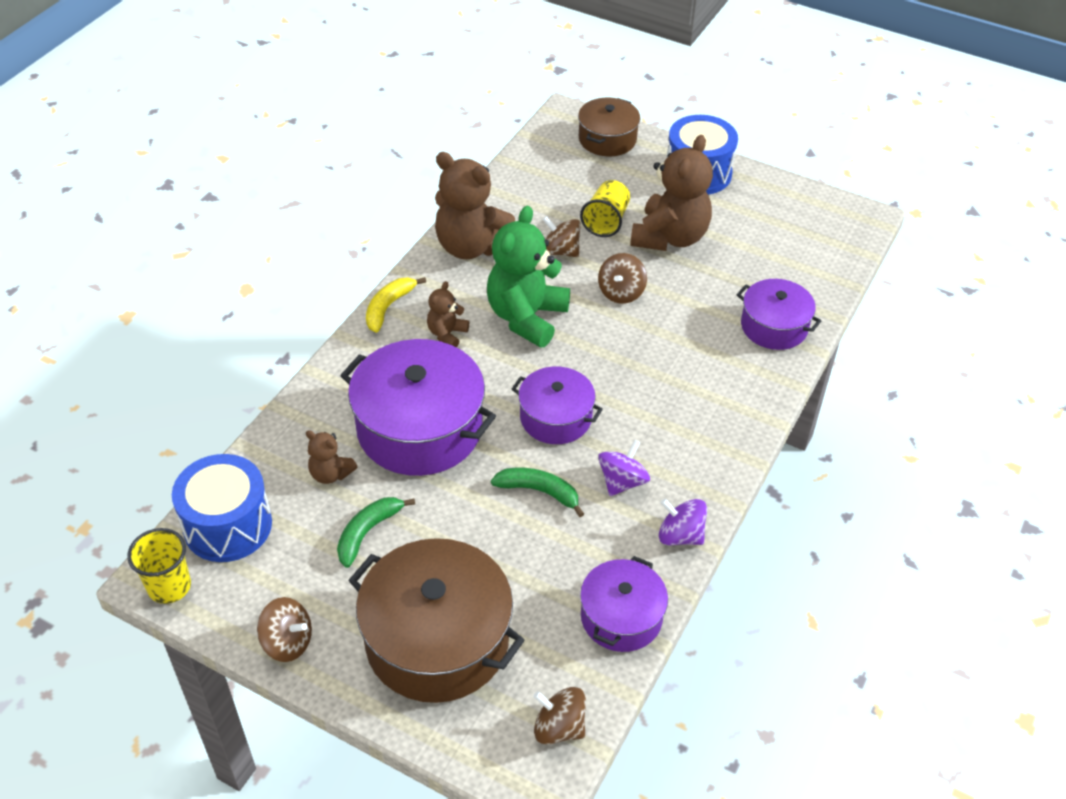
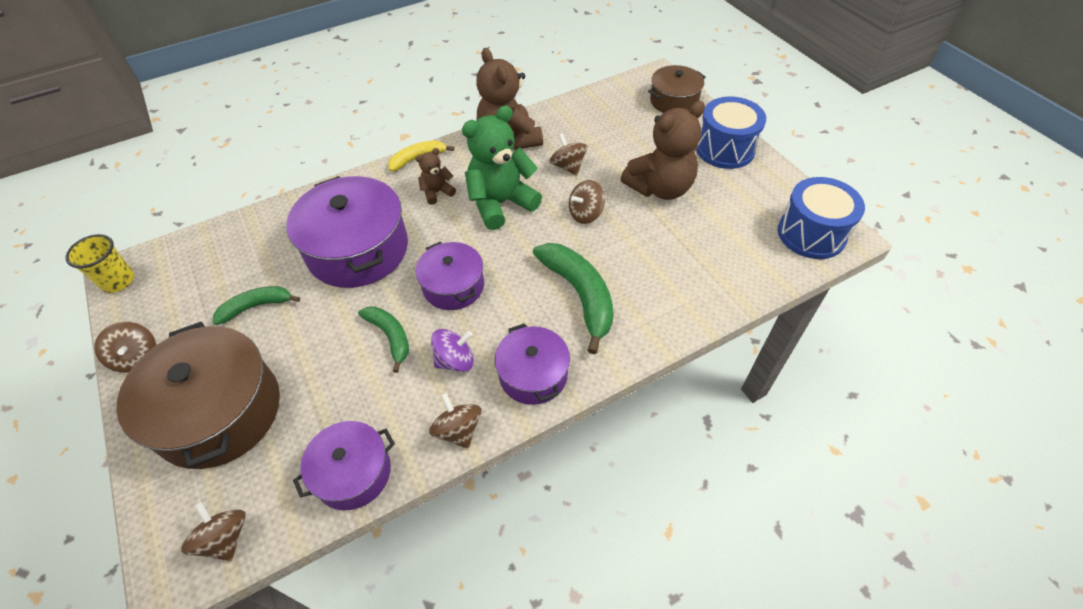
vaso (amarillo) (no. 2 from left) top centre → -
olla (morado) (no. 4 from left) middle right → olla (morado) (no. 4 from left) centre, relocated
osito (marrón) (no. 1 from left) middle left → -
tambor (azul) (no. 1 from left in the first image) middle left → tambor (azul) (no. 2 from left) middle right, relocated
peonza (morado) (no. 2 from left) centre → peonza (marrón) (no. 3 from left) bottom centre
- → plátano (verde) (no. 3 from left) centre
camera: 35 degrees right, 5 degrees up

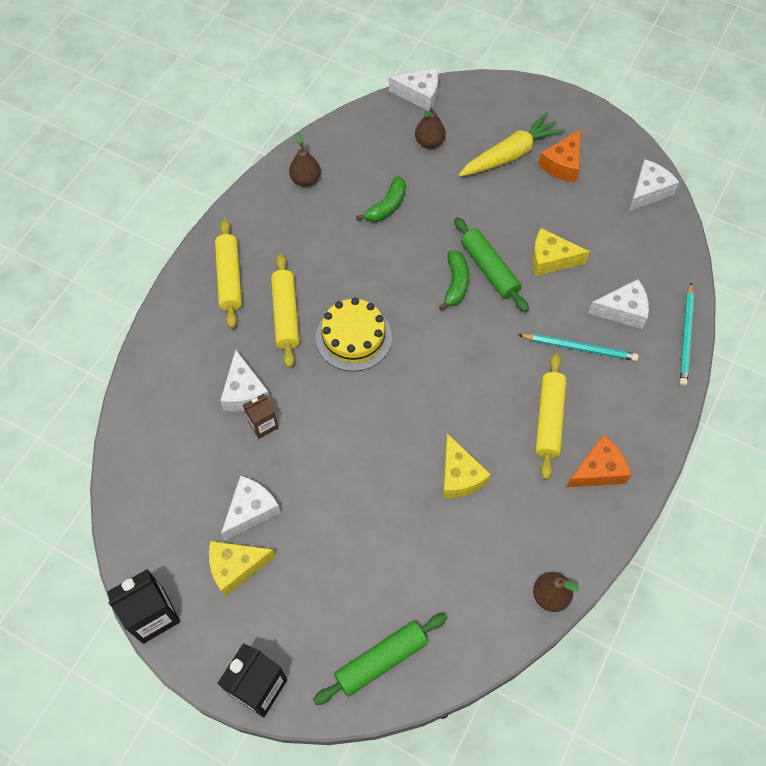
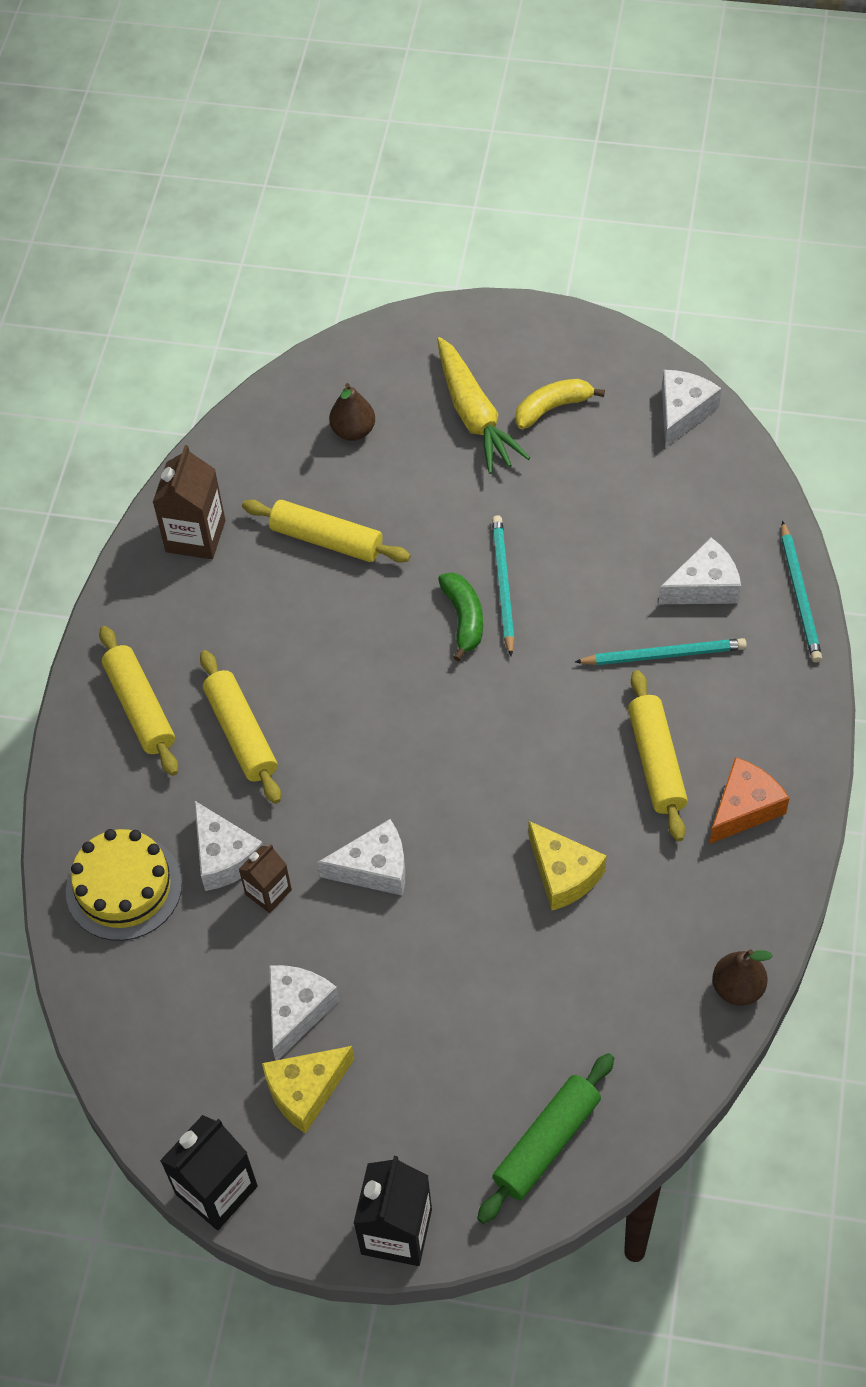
queso (blanco) (no. 3 from left) top centre → queso (blanco) (no. 3 from left) centre, relocated
zanahoria (amarillo) top right → zanahoria (amarillo) top centre, 120 degrees clockwise
queso (naranja) (no. 1 from left) top right → plátano (amarillo) top centre
pera (marrón) (no. 1 from left) top centre → cartón de leche (marrón) (no. 1 from left) middle left
plátano (verde) (no. 1 from left) top centre → rodillo (amarillo) (no. 3 from left) centre
rodillo (verde) (no. 2 from left) centre → lápiz (turquesa) (no. 1 from left) centre
queso (amarillo) (no. 3 from left) top right → -
tarta (amarillo) centre → tarta (amarillo) middle left, relocated
camera: 15 degrees left, 5 degrees down

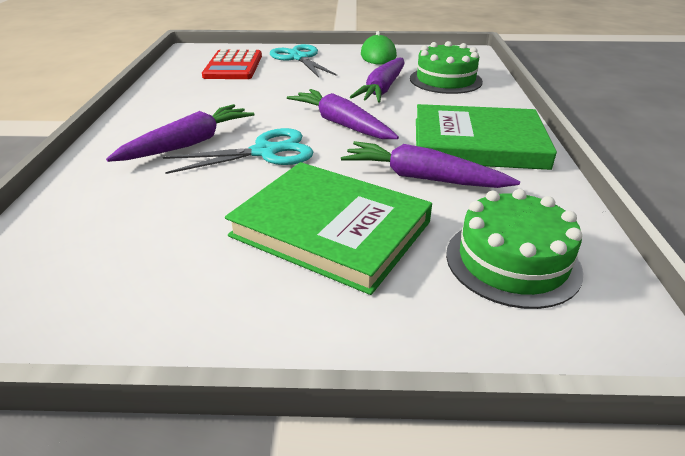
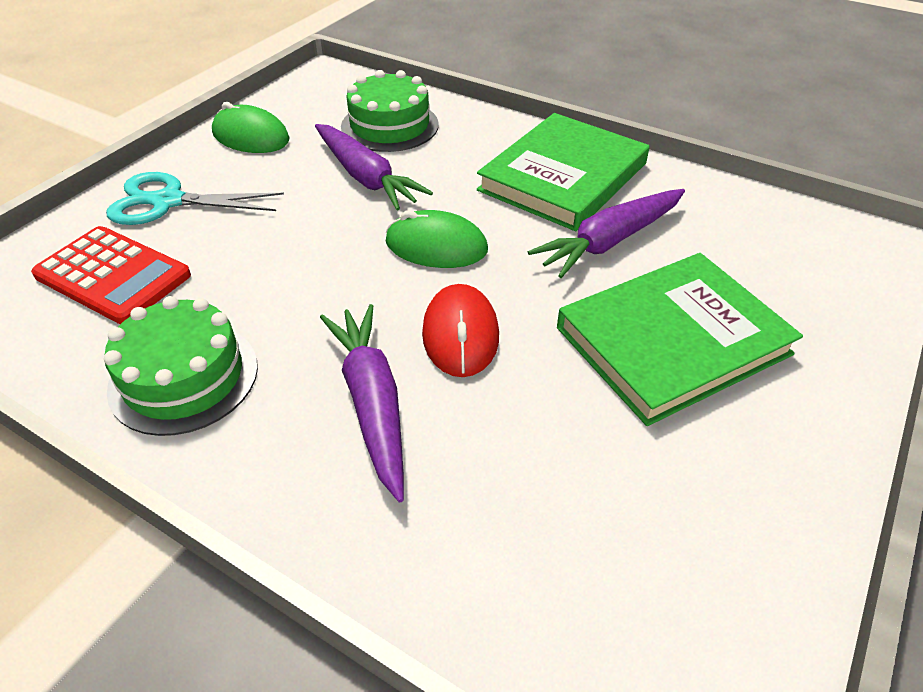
zanahoria (morado) (no. 2 from left) top centre → ratón (verde) (no. 2 from left) centre
tijeras (turquesa) (no. 1 from left) top centre → ratón (rojo) centre
tarta (verde) (no. 2 from left in the first image) middle right → tarta (verde) (no. 1 from left) middle left, relocated
camera: 60 degrees left, 10 degrees up

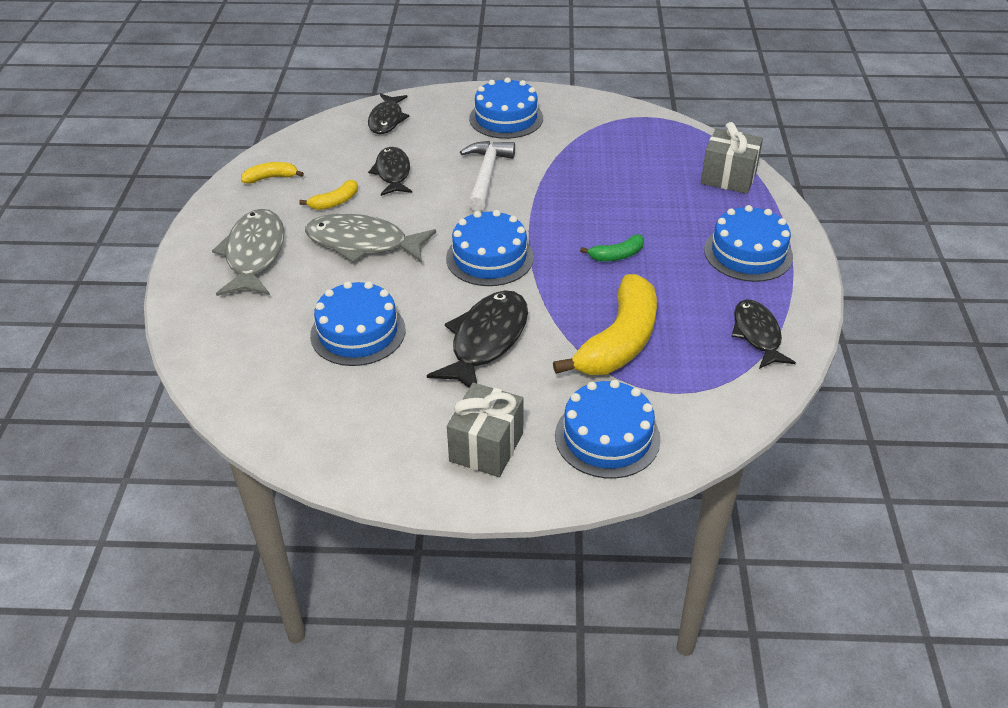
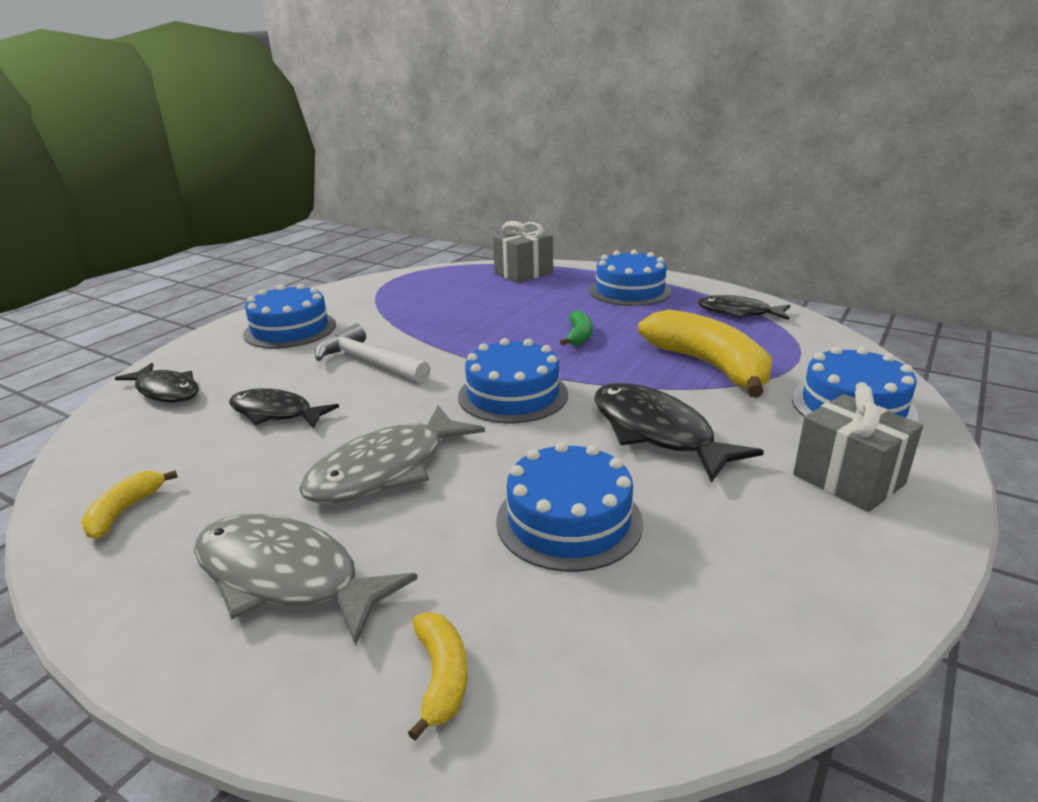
plátano (amarillo) (no. 2 from left) top left → plátano (amarillo) (no. 2 from left) bottom centre, relocated
camera: 60 degrees left, 15 degrees down

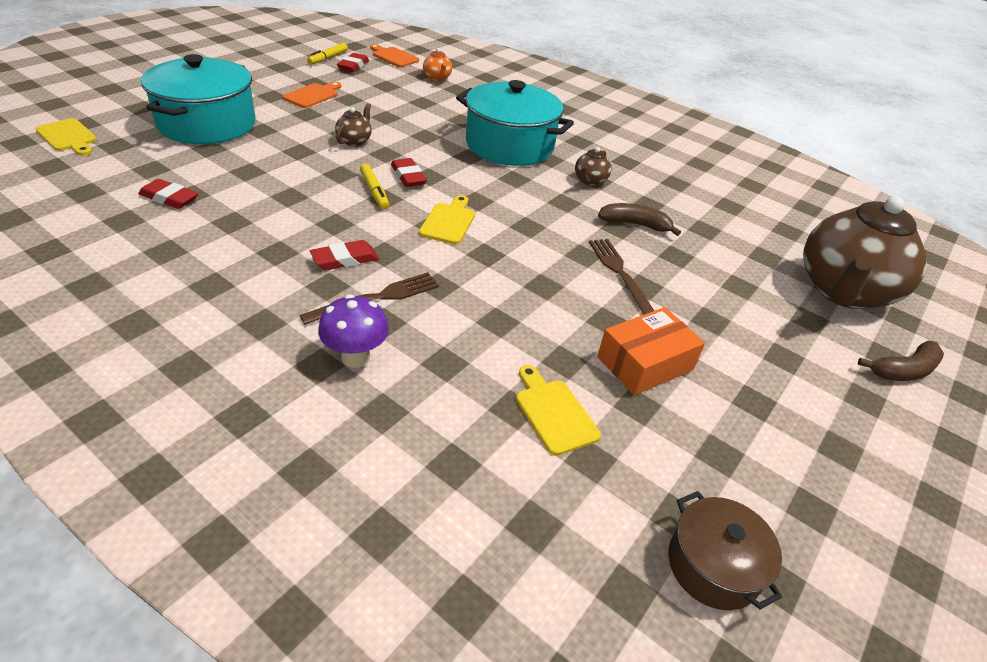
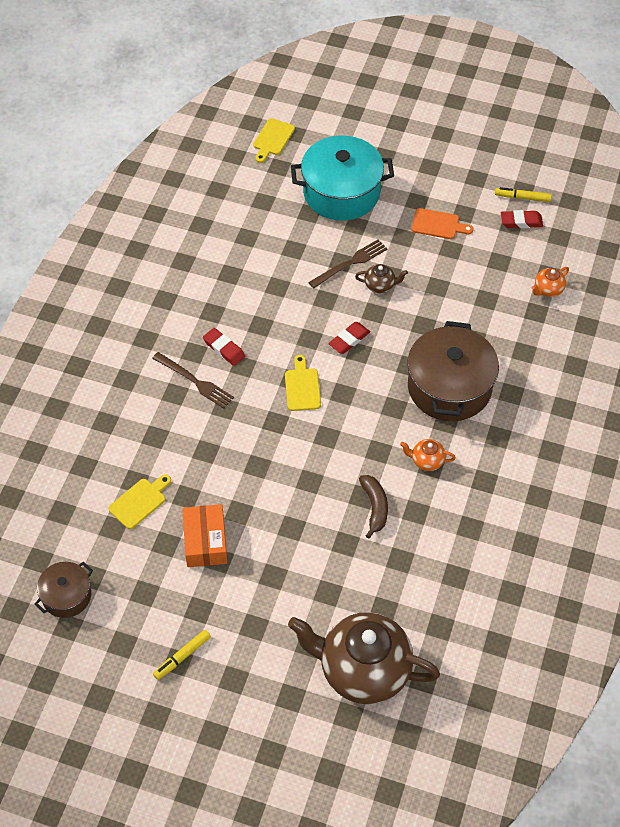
tabla de cortar (naranja) (no. 2 from left) top centre → -
olla (turquesa) (no. 2 from left) top centre → olla (marrón) (no. 2 from left) middle right
tetera (marrón) (no. 2 from left) top centre → tetera (naranja) (no. 1 from left) middle right
rotulador (amarillo) (no. 2 from left in the first image) top centre → rotulador (amarillo) (no. 1 from left) bottom left, relocated
goma de borrar (rojo) (no. 1 from left) top left → -
tabla de cortar (amarillo) (no. 2 from left in the first image) top centre → tabla de cortar (amarillo) (no. 3 from left) centre, 90 degrees counterclockwise
tenedor (marrón) (no. 2 from left) centre → tenedor (marrón) (no. 2 from left) top centre, relocated
seta (morado) centre → -
caja (naranja) centre → caja (naranja) middle left, 45 degrees clockwise
plátano (marrón) (no. 2 from left) middle right → -
camera: 75 degrees right, 15 degrees up

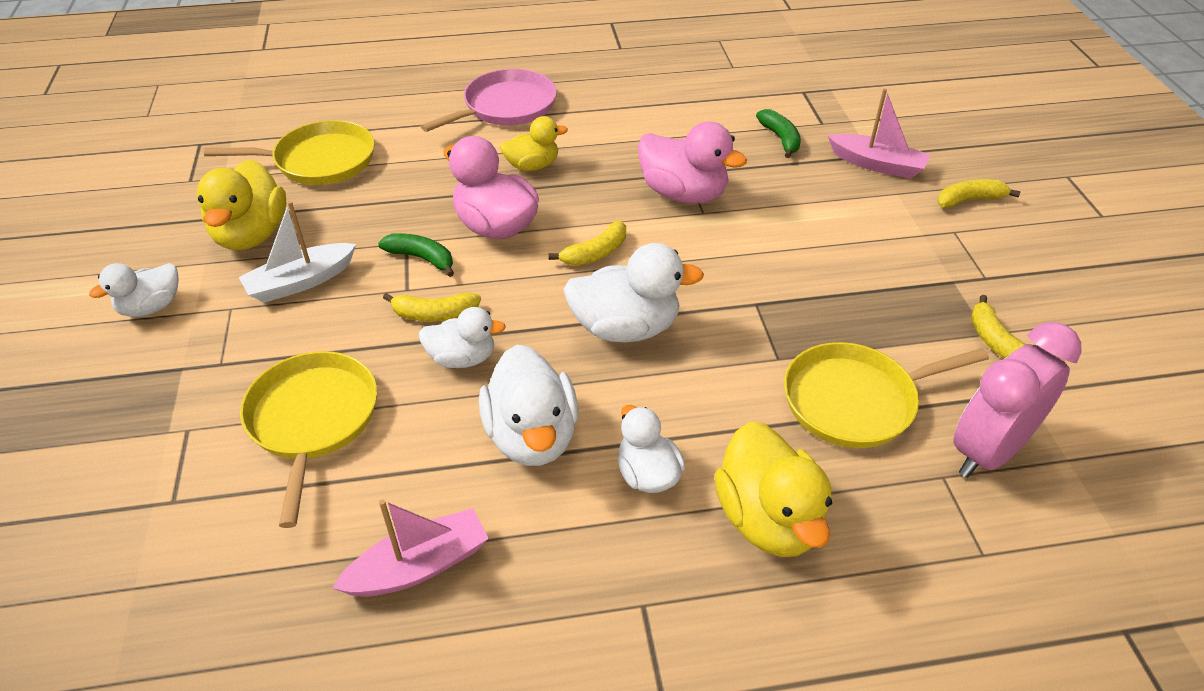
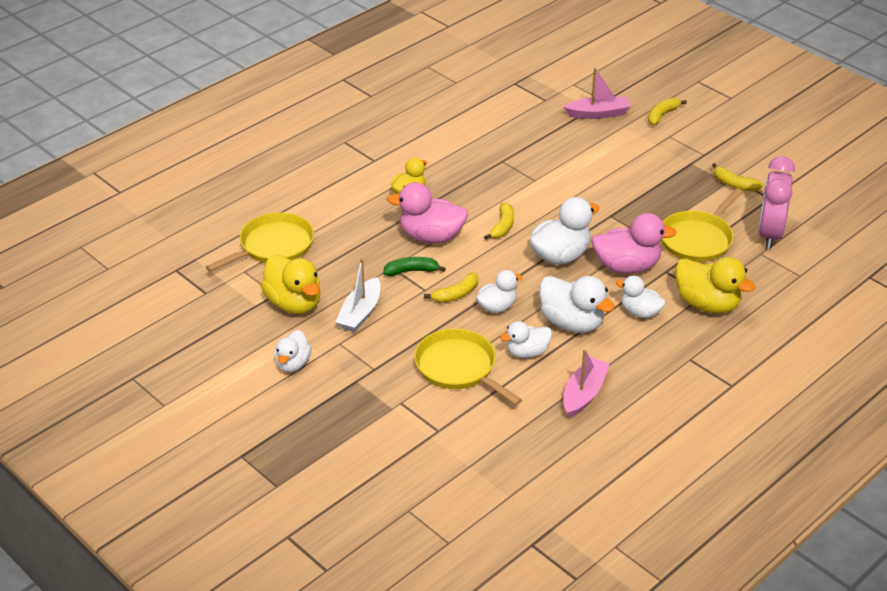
sartén (rosa) top centre → -
plátano (verde) (no. 2 from left) top centre → -
pato (rosa) (no. 2 from left) top centre → pato (rosa) (no. 2 from left) middle right, relocated
- → pato (blanco) (no. 3 from left) centre
camera: 35 degrees left, 5 degrees down

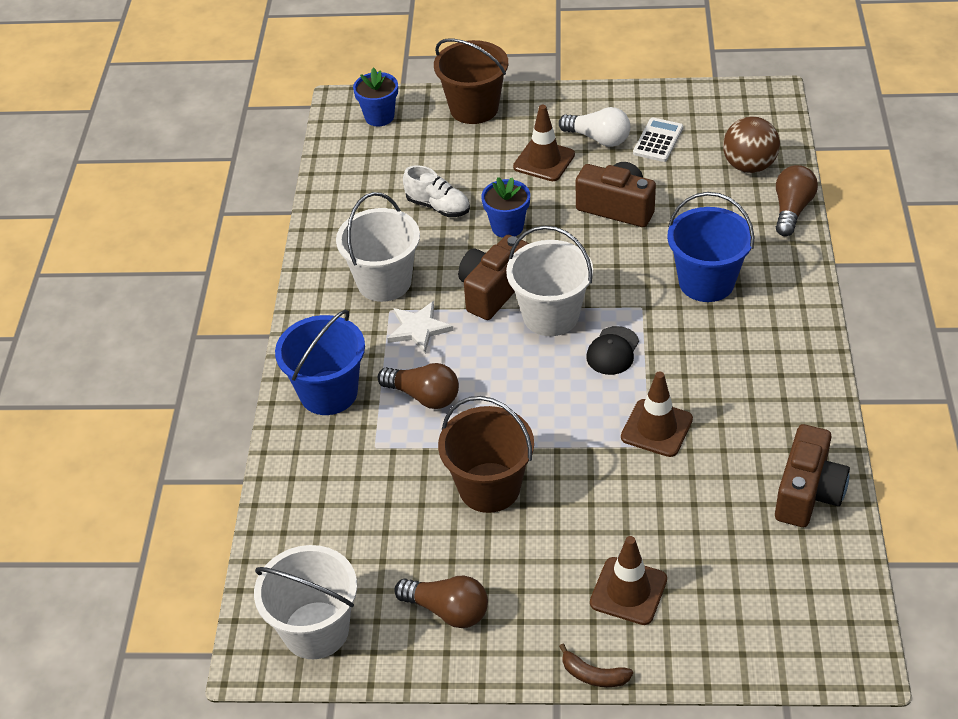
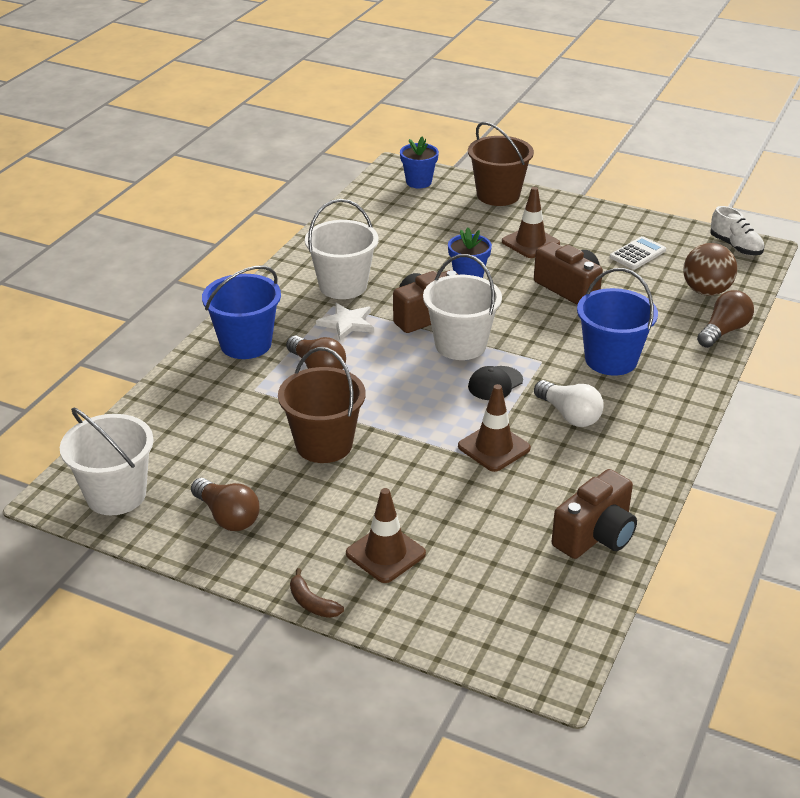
bombilla (blanco) top centre → bombilla (blanco) middle right, relocated
zapato (blanco) top centre → zapato (blanco) top right, relocated
camera: 20 degrees right, 10 degrees down

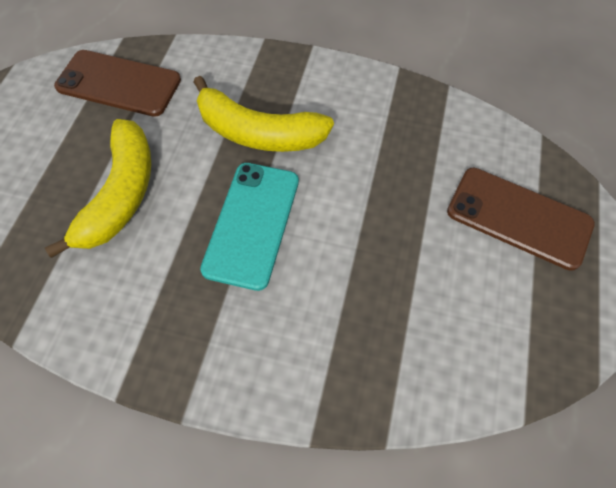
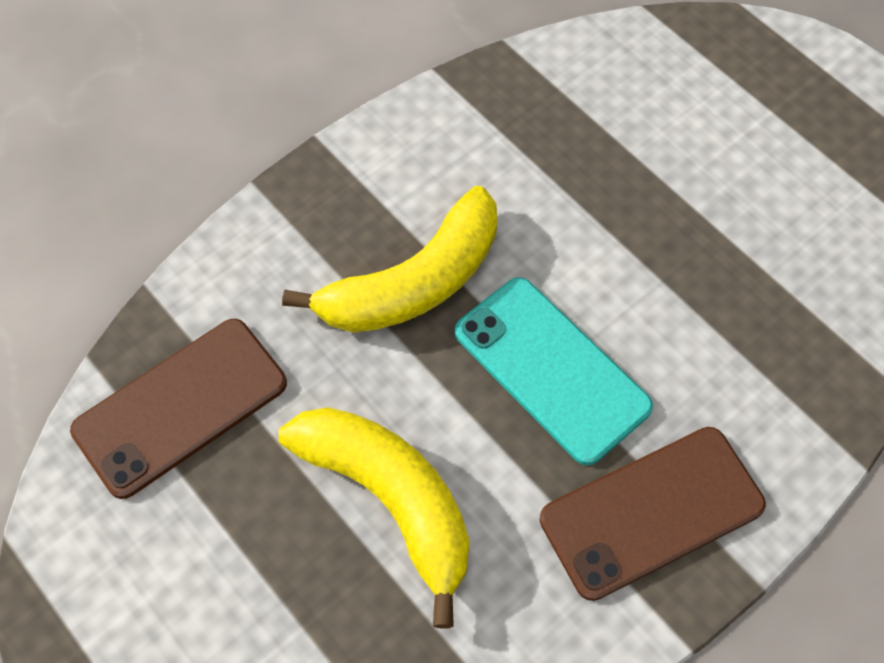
móvil (marrón) (no. 2 from left) middle right → móvil (marrón) (no. 2 from left) bottom right, relocated
camera: 55 degrees left, 0 degrees up

